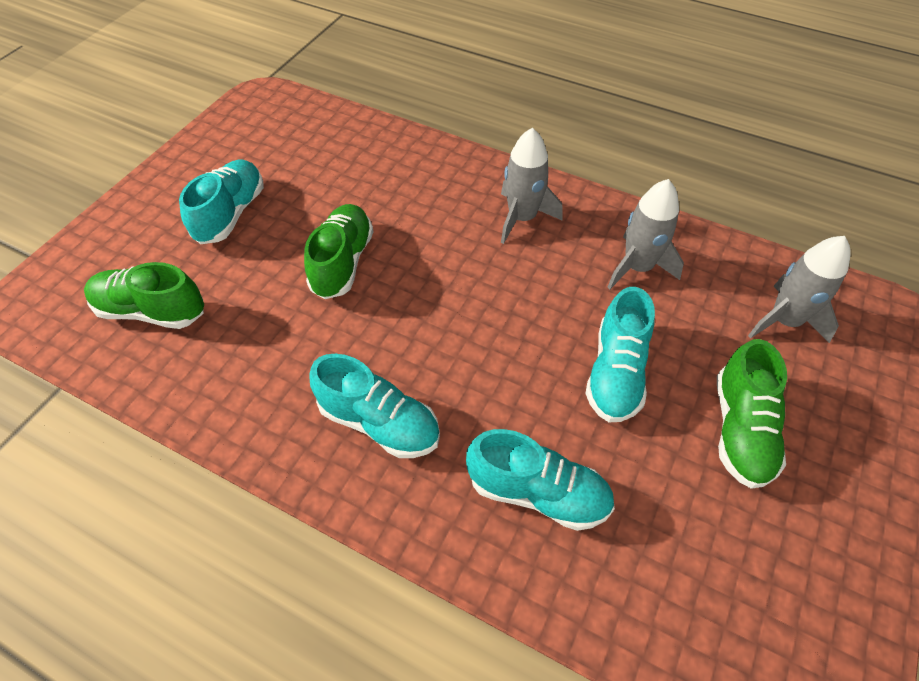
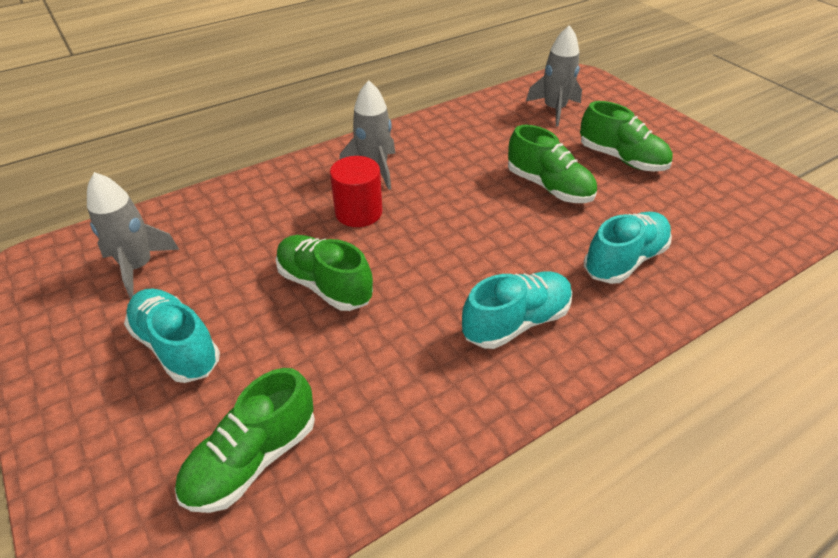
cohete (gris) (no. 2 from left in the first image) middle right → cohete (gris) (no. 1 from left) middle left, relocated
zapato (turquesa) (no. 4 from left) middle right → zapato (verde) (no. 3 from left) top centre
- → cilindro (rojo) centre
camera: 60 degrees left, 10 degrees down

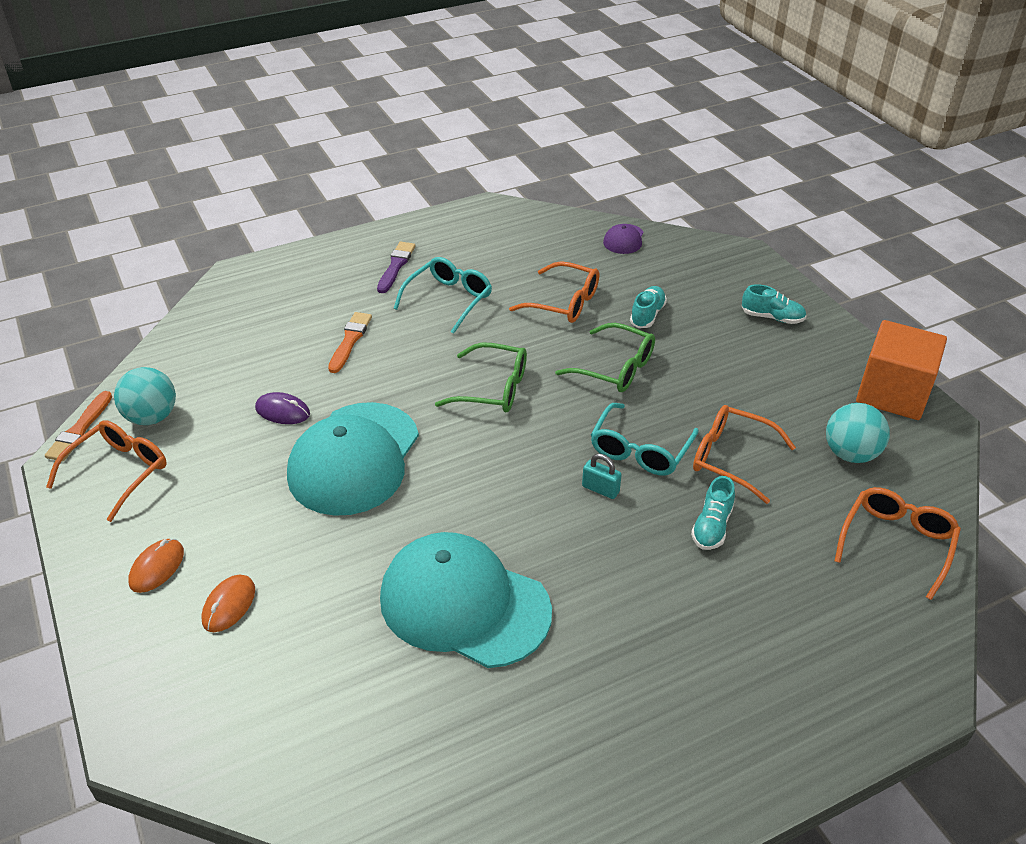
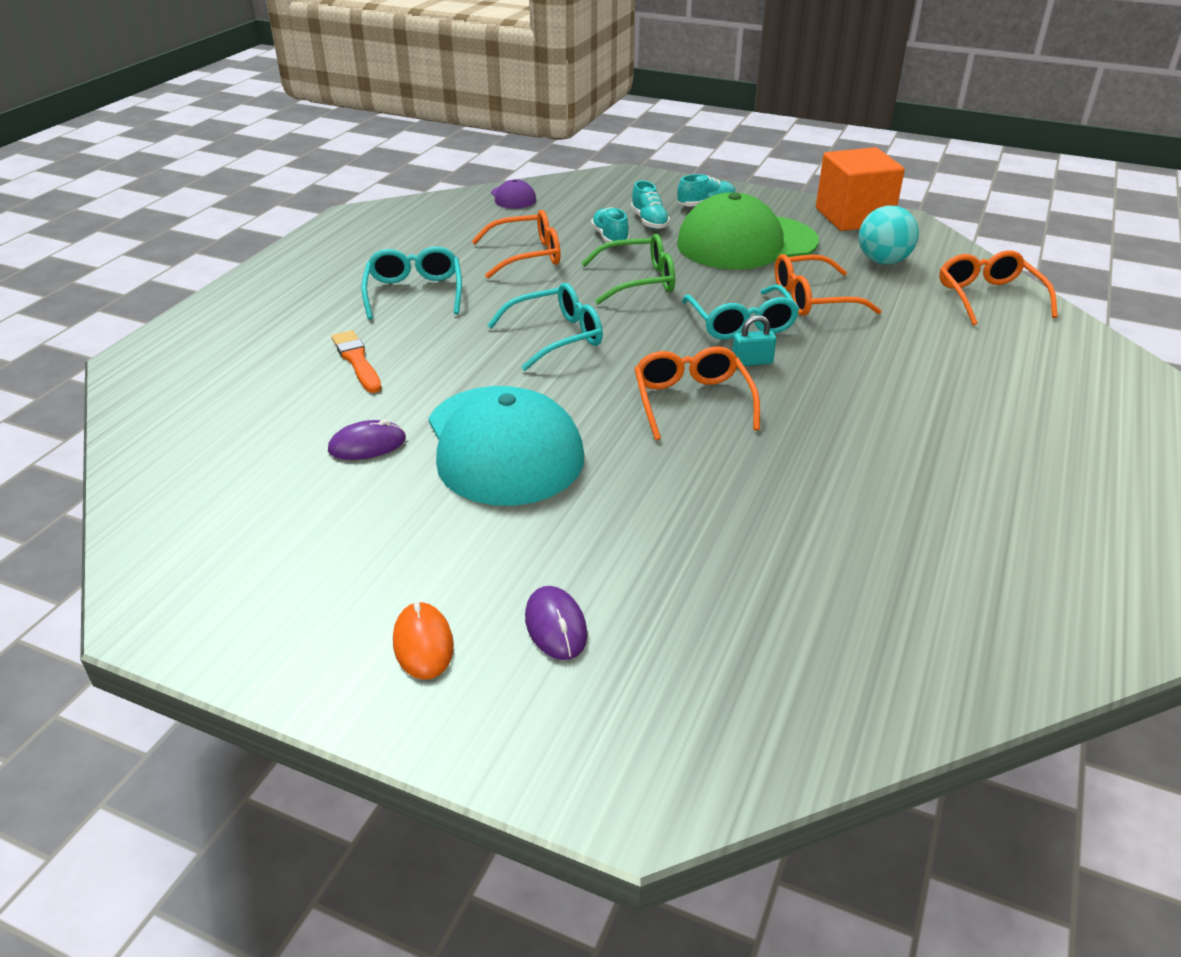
pincel (morado) top centre → -
gafas (verde) (no. 1 from left) centre → gafas (turquesa) (no. 2 from left) centre
pelota (turquesa) (no. 1 from left) middle left → -
pincel (naranja) (no. 1 from left) middle left → -
gafas (naranja) (no. 1 from left in the first image) middle left → gafas (naranja) (no. 2 from left) centre, relocated
zapato (turquesa) (no. 2 from left) middle right → zapato (turquesa) (no. 2 from left) top centre, relocated
gorra (turquesa) (no. 2 from left) bottom centre → -
ratón (naranja) (no. 2 from left) bottom left → ratón (morado) (no. 2 from left) centre
- → gorra (verde) top centre
camera: 40 degrees left, 5 degrees down

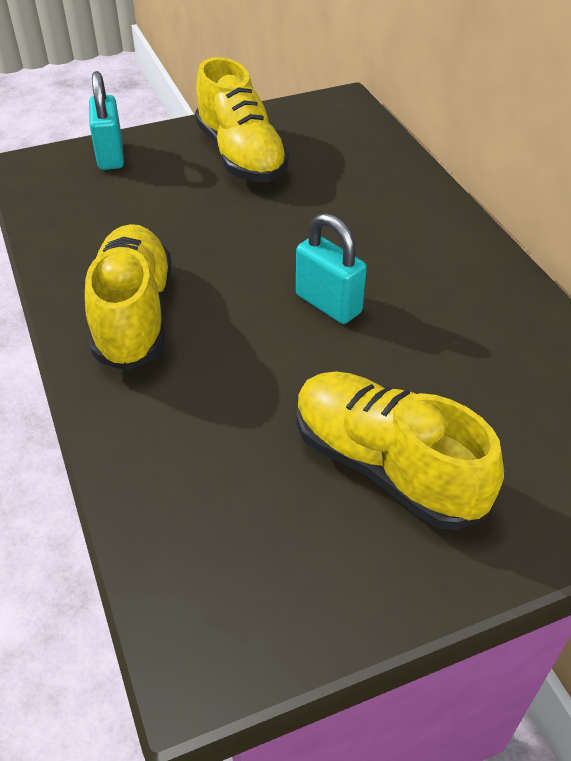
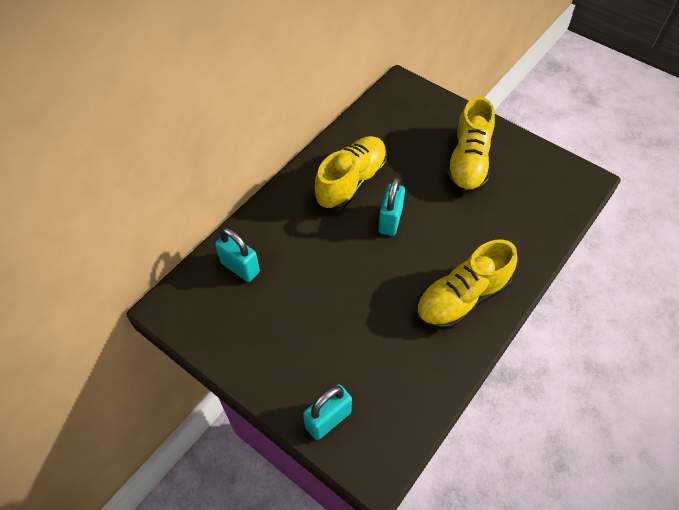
zapato (amarillo) (no. 2 from left in the first image) top centre → zapato (amarillo) (no. 1 from left) centre, relocated
- → candado (turquesa) (no. 1 from left) centre
camera: 120 degrees left, 10 degrees up

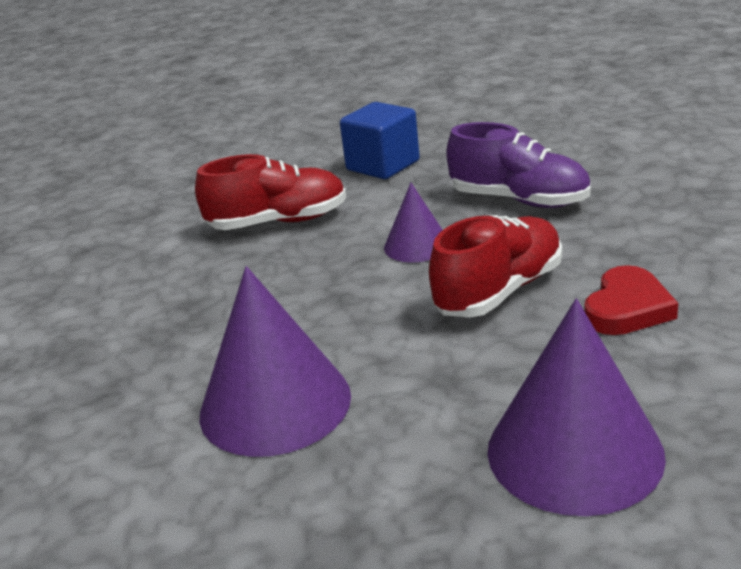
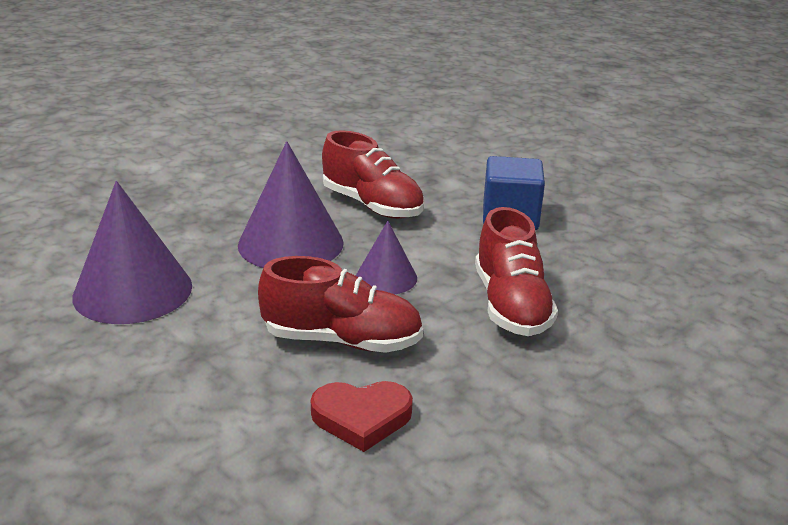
zapato (morado) top right → zapato (rojo) (no. 3 from left) centre
cono (morado) (no. 3 from left in the first image) bottom right → cono (morado) (no. 2 from left) centre, relocated
camera: 50 degrees right, 0 degrees up

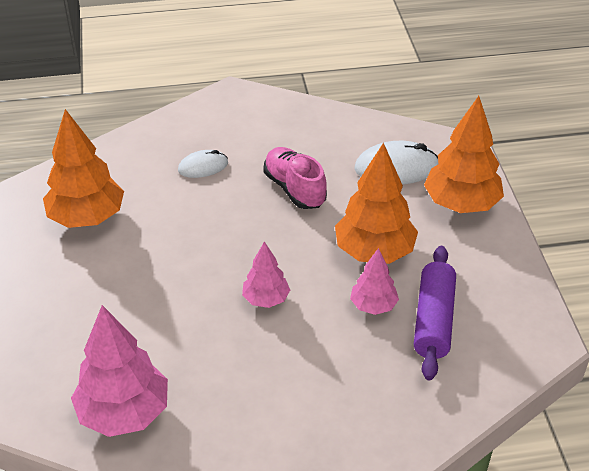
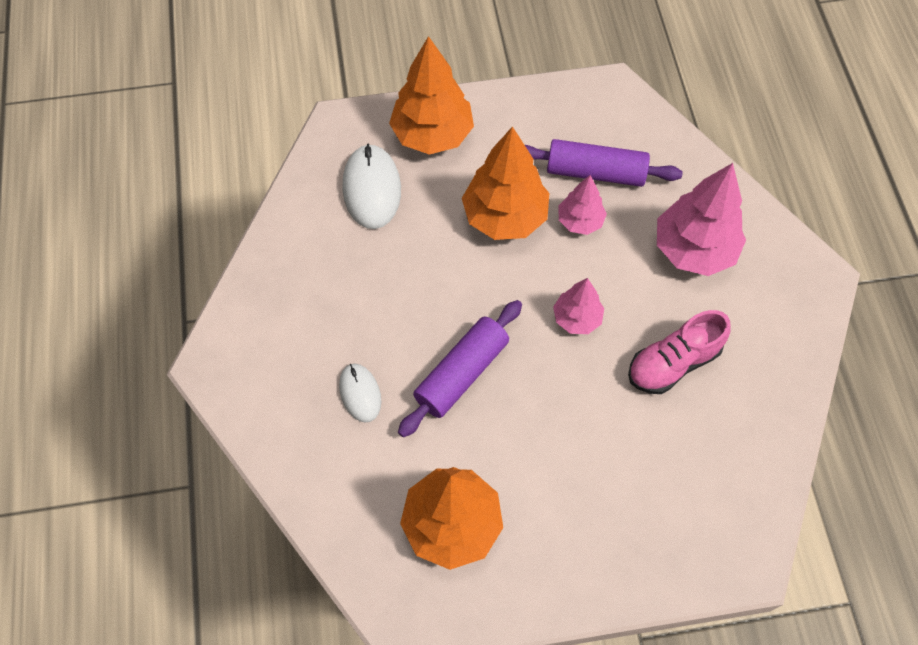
zapato (rosa) centre → zapato (rosa) middle right, relocated
árbol (rosa) (no. 1 from left in the first image) bottom left → árbol (rosa) (no. 3 from left) middle right, relocated
- → rodillo (morado) (no. 1 from left) centre
camera: 90 degrees left, 20 degrees up

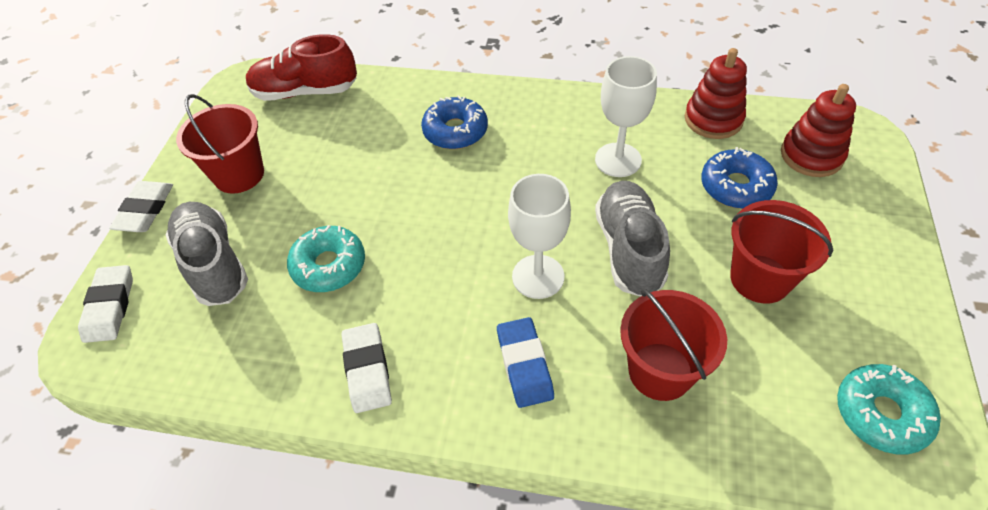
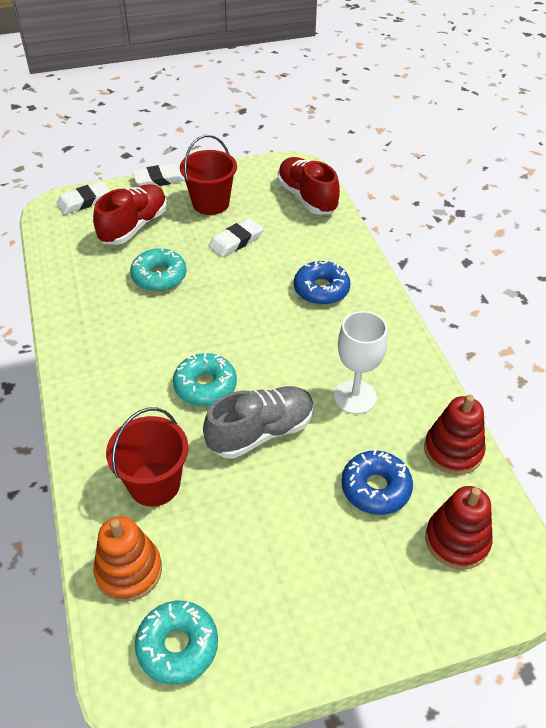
copa (blanco) (no. 1 from left) centre → rosquilla (turquesa) (no. 3 from left) centre
balde (rojo) (no. 3 from left) middle right → -
zapato (gris) (no. 1 from left) middle left → zapato (rojo) (no. 1 from left) top left
goma de borrar (azul) bottom centre → -
goma de borrar (blanco) (no. 3 from left) bottom centre → goma de borrar (blanco) (no. 3 from left) top centre, relocated
- → juguete apilable (naranja) bottom left
camera: 60 degrees right, 5 degrees down

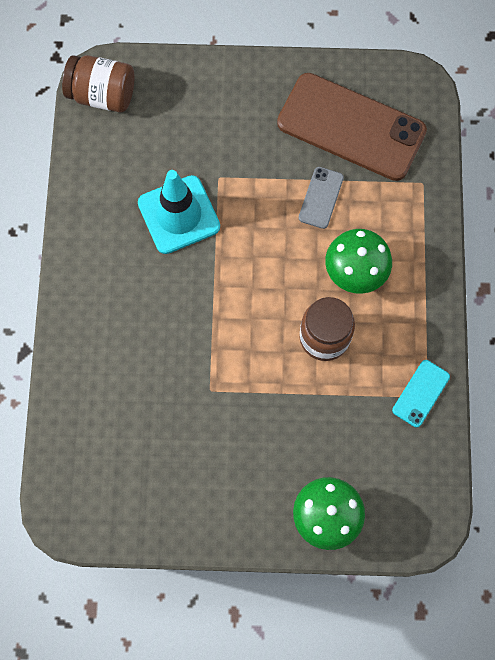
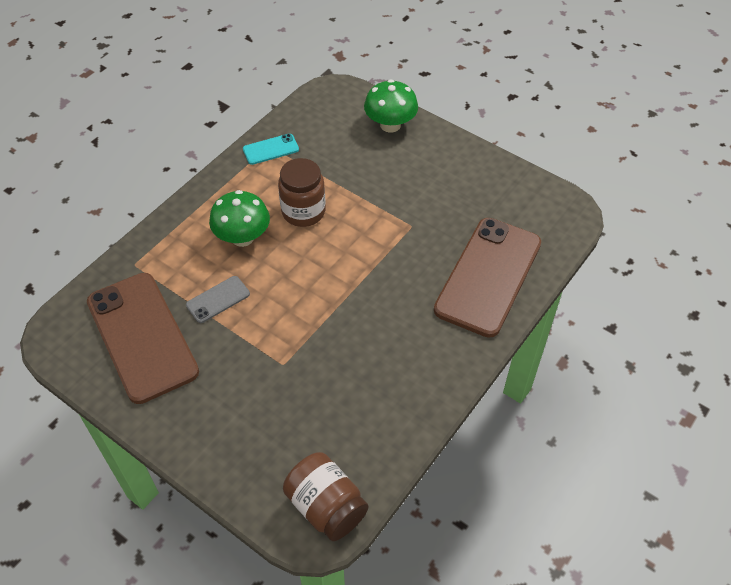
cono de tráfico (turquesa) top centre → -
- → móvil (marrón) (no. 2 from left) centre
camera: 145 degrees left, 20 degrees down

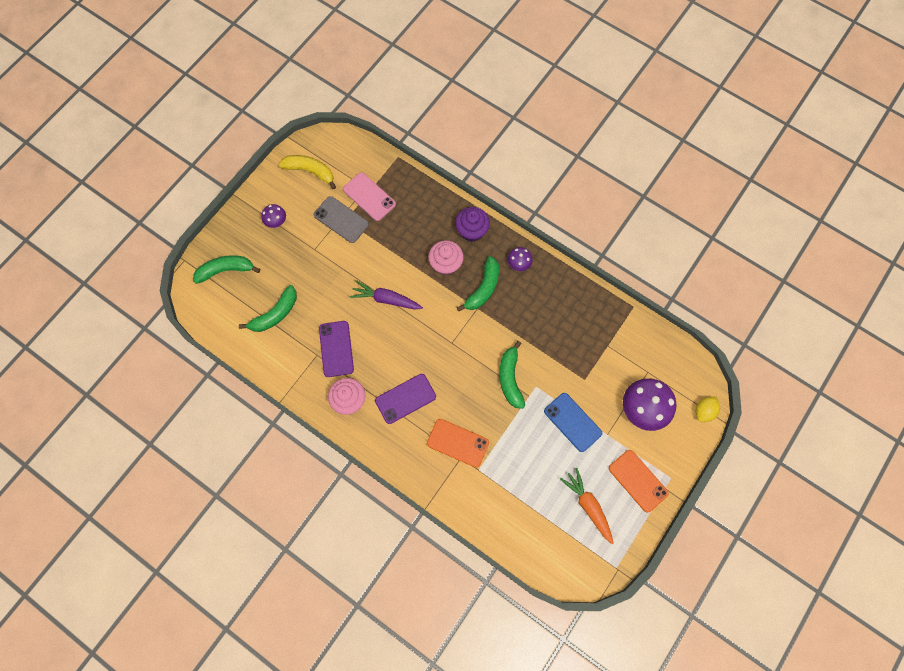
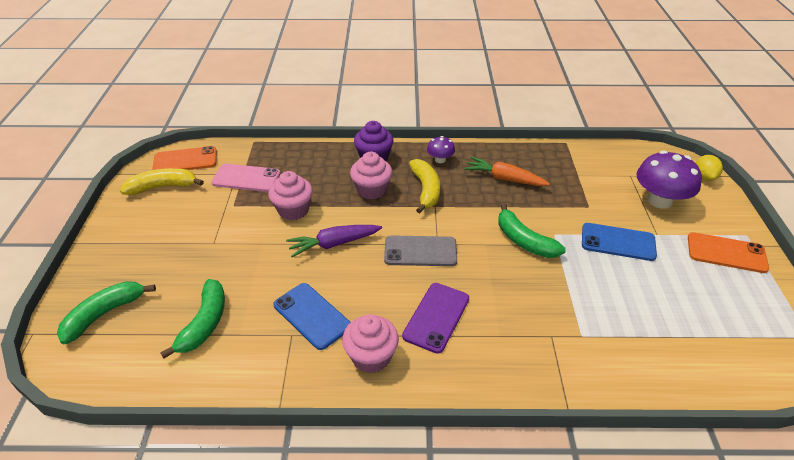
móvil (gris) top centre → móvil (gris) centre, relocated
seta (morado) (no. 1 from left) top left → -
plátano (verde) (no. 3 from left) centre → plátano (amarillo) (no. 2 from left) centre
móvil (morado) (no. 1 from left) centre → móvil (azul) (no. 1 from left) bottom centre
móvil (naranja) (no. 1 from left) centre → móvil (naranja) (no. 1 from left) middle left, relocated
zanahoria (naranja) bottom centre → zanahoria (naranja) centre, relocated
- → magdalena (rosa) (no. 1 from left) centre
camera: 35 degrees left, 30 degrees down

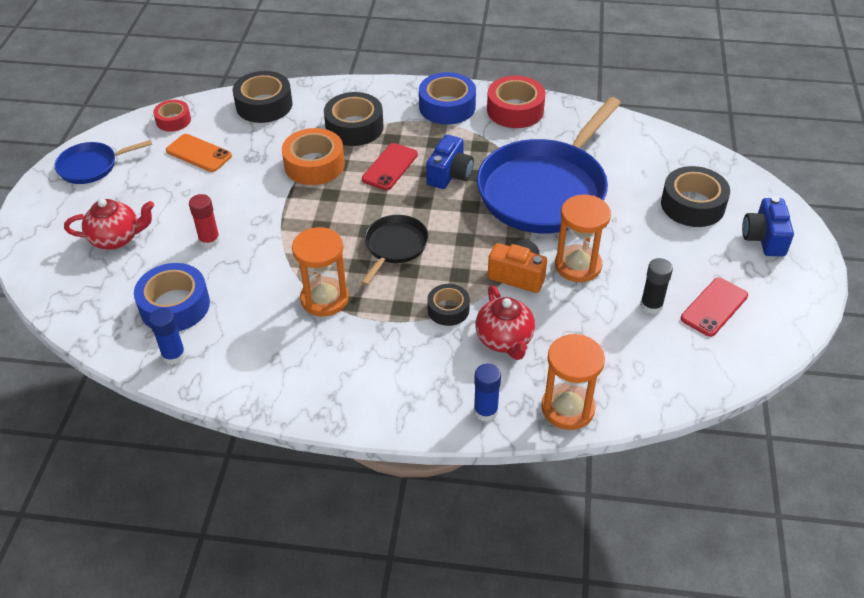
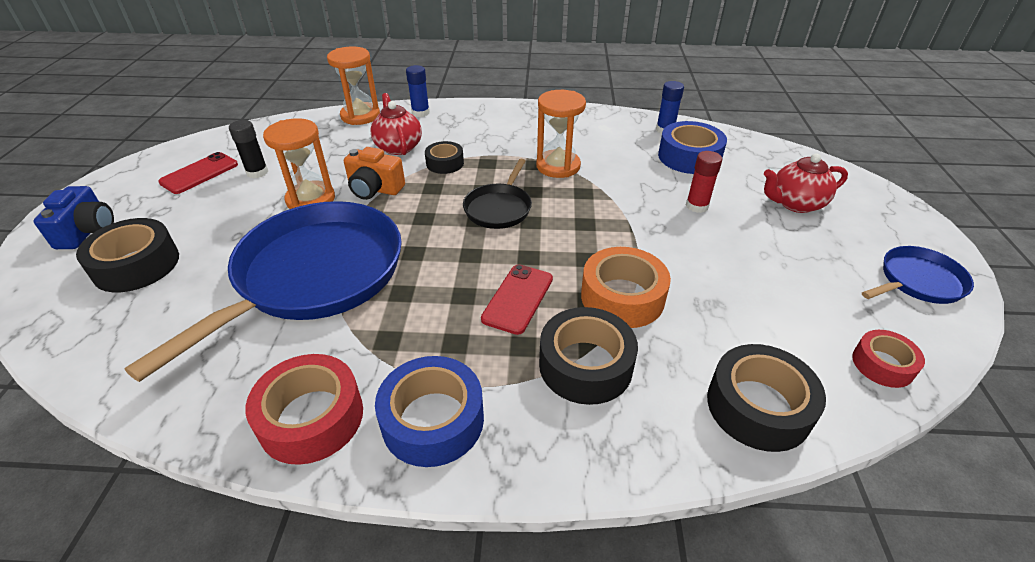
móvil (naranja) top left → -
cámara (azul) (no. 1 from left) top centre → -
camera: 175 degrees right, 5 degrees down

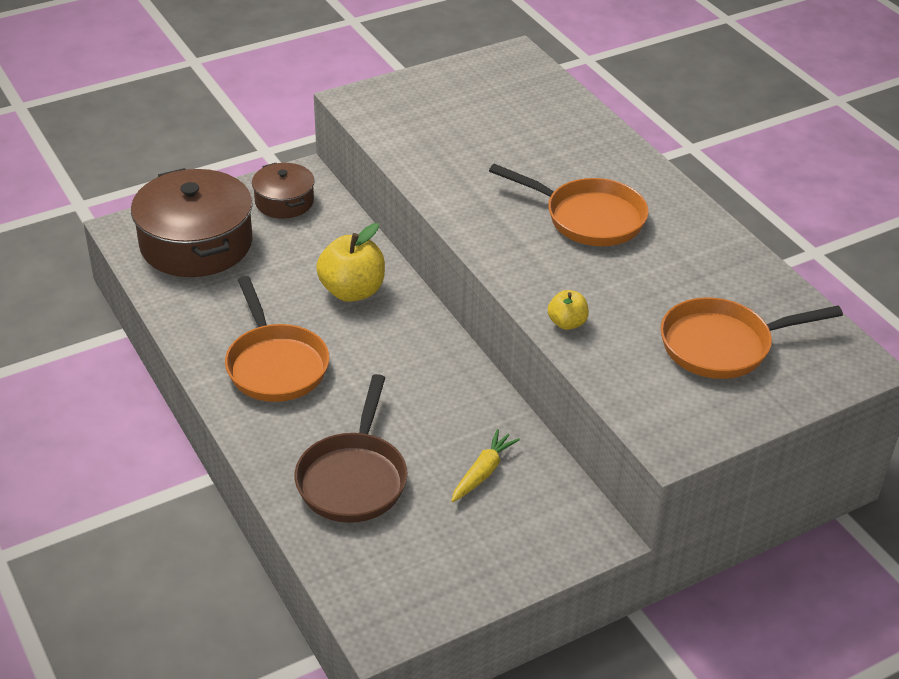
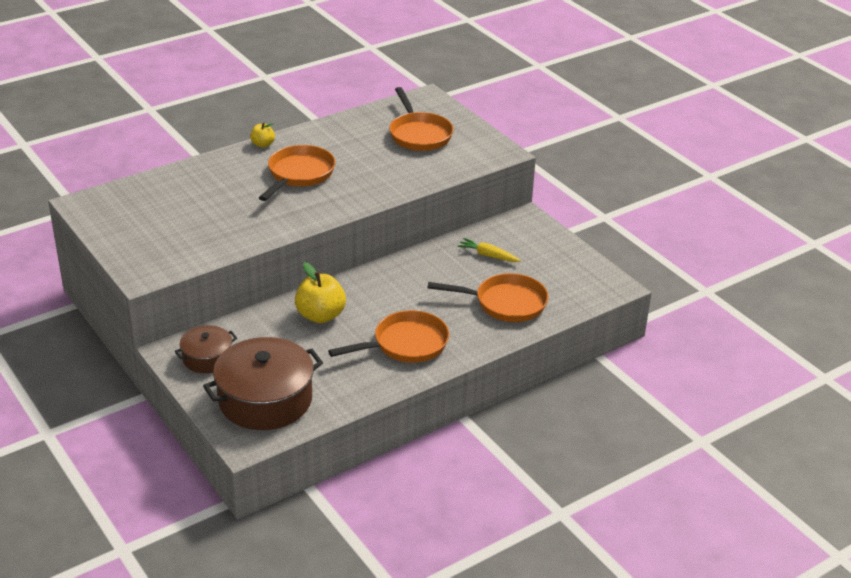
manzana (amarillo) (no. 2 from left in the first image) centre → manzana (amarillo) (no. 1 from left) top left, relocated
sartén (marrón) centre → sartén (naranja) (no. 4 from left) centre
camera: 95 degrees left, 5 degrees down

